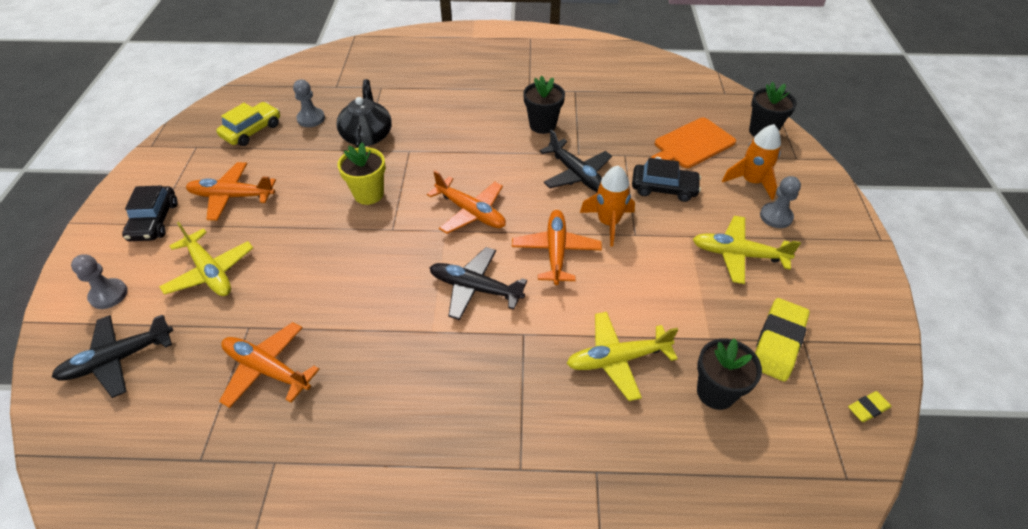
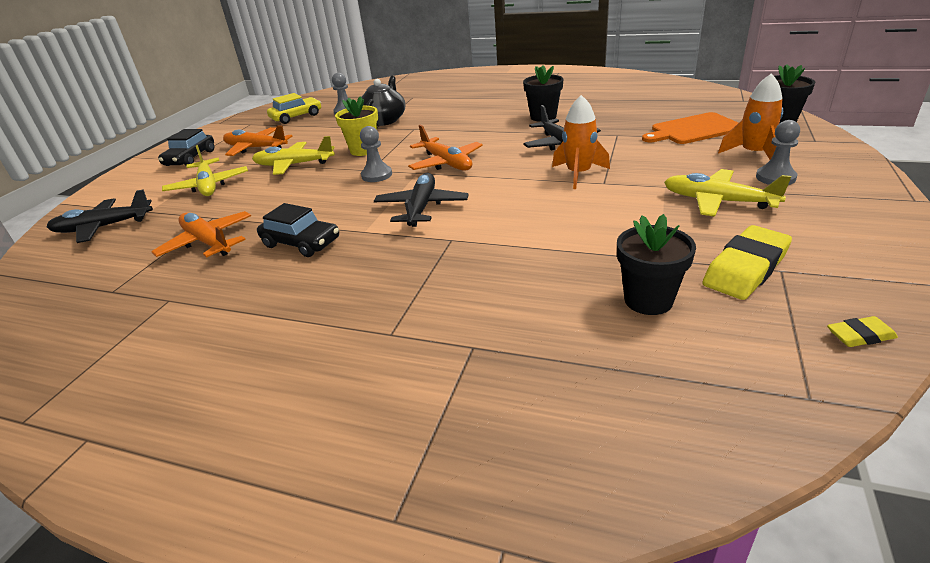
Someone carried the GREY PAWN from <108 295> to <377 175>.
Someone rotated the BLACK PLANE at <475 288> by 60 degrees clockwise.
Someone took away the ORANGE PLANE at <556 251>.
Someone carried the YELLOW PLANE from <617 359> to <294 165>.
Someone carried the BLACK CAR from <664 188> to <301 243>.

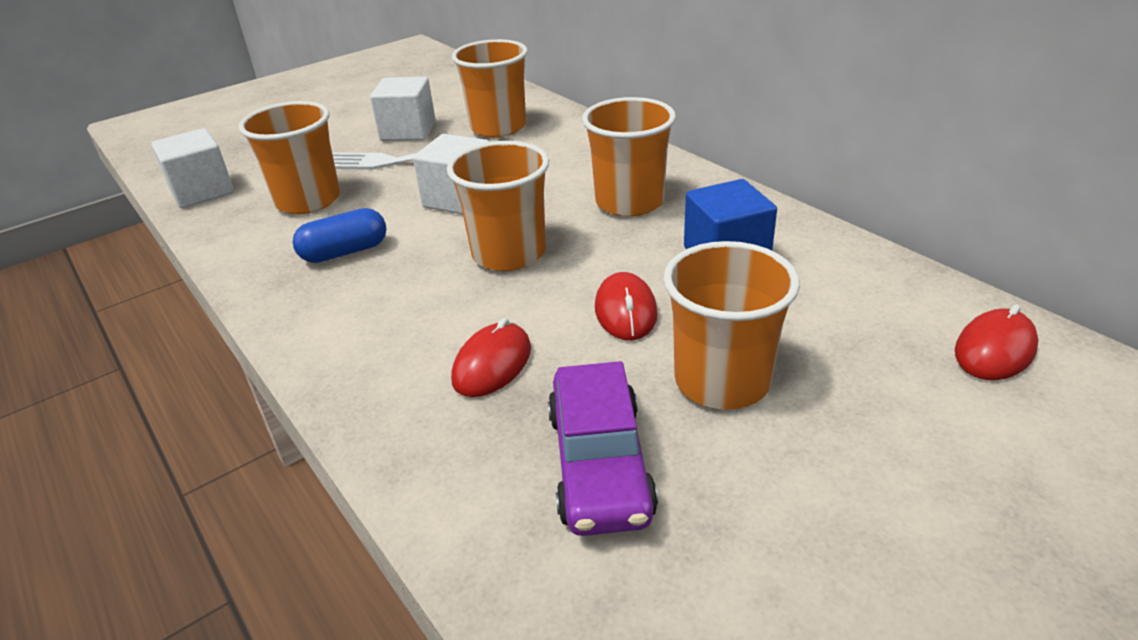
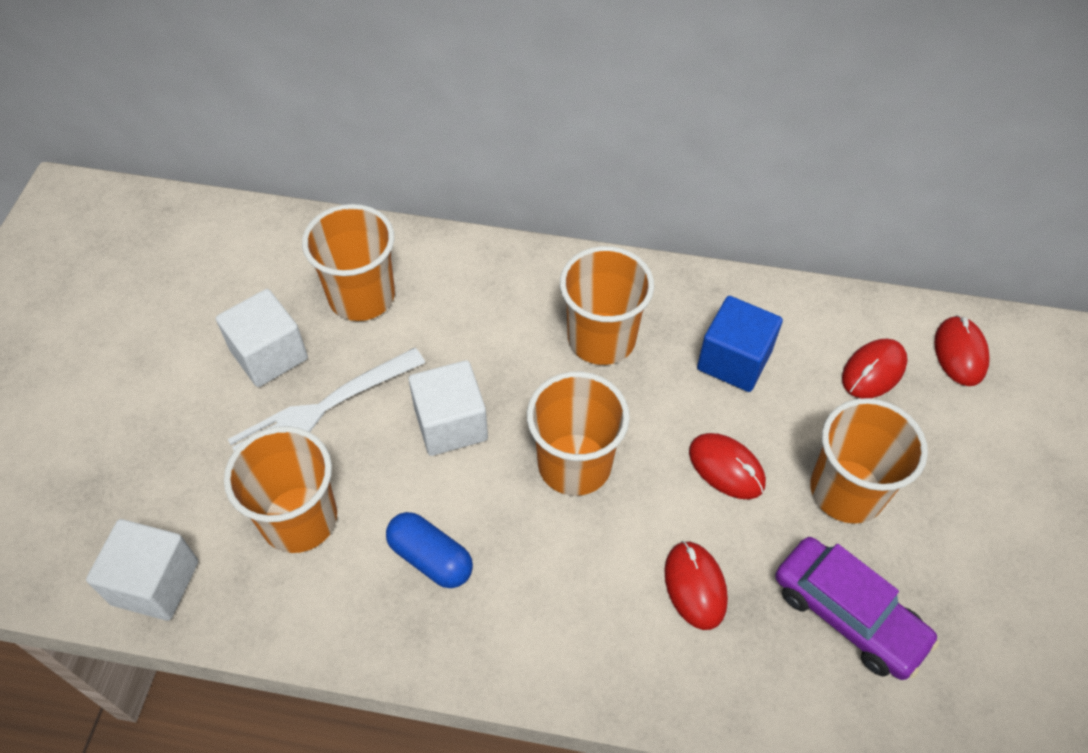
Someone rotated the BLUE CAPSULE at <345 252> by 75 degrees counterclockwise.
Someone put down the RED MOUSE at <873 371>.

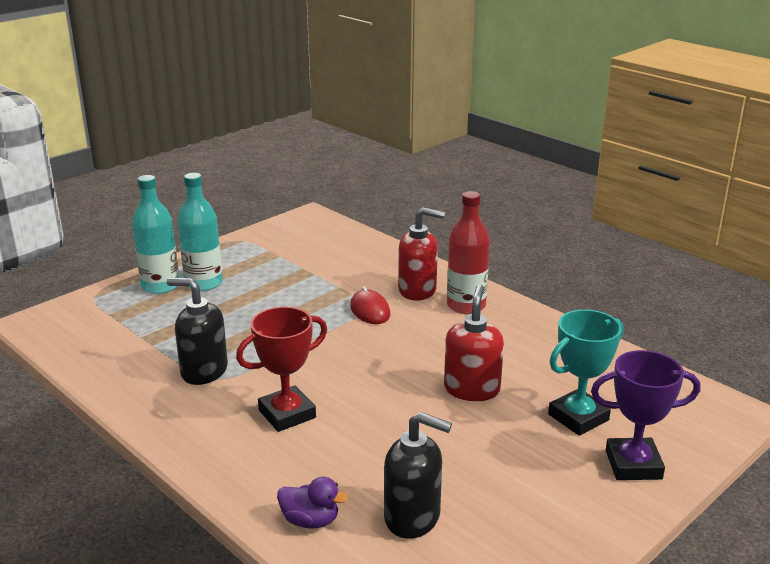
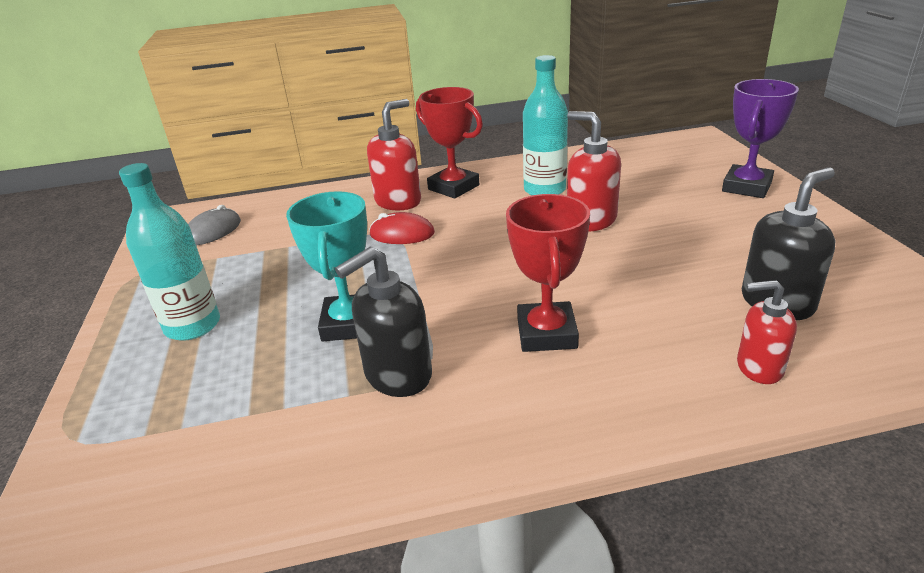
Someone carried the TURQUOISE BOTTLE from <160 286> to <544 190>.
Someone swapped the PURPLE DUCK at <310 520> for the RED SOAP DISPENSER at <759 367>.
Someone swapped the RED BOTTLE at <466 305> for the RED TROPHY at <453 187>.
Someone carried the TURQUOISE TROPHY from <578 417> to <349 324>.
Someone put down the GREY MOUSE at <213 231>.

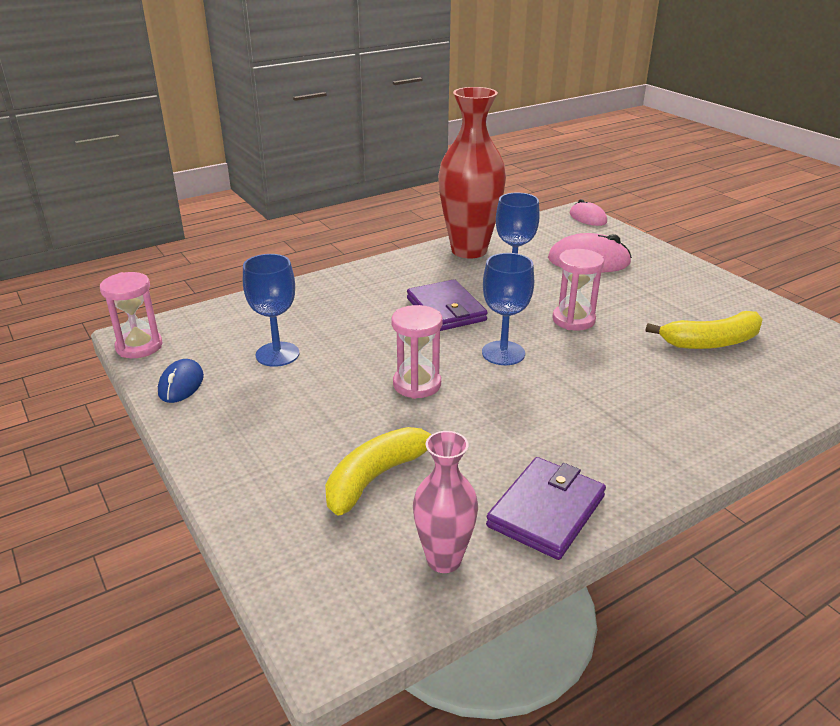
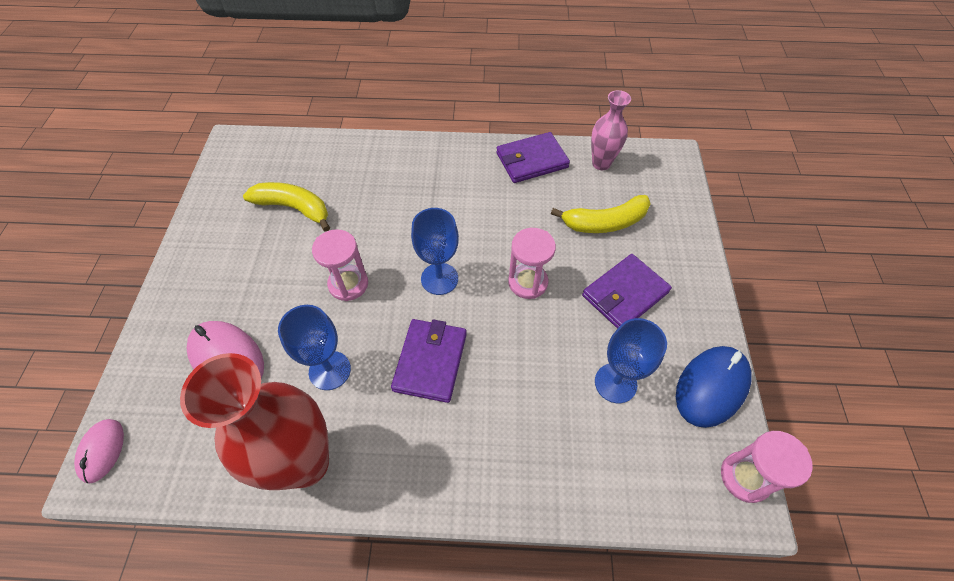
Someone scaled the BLUE MOUSE at <181 384> by 1.65.
Someone put down the PURPLE WALLET at <625 294>.

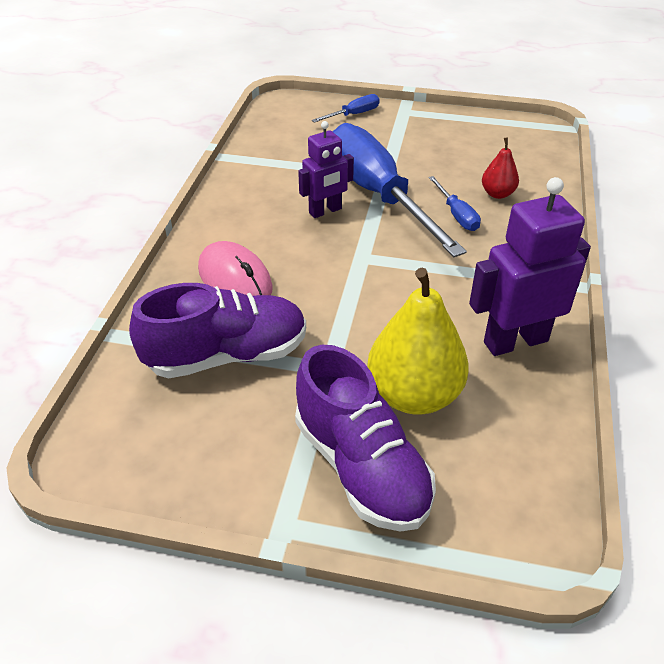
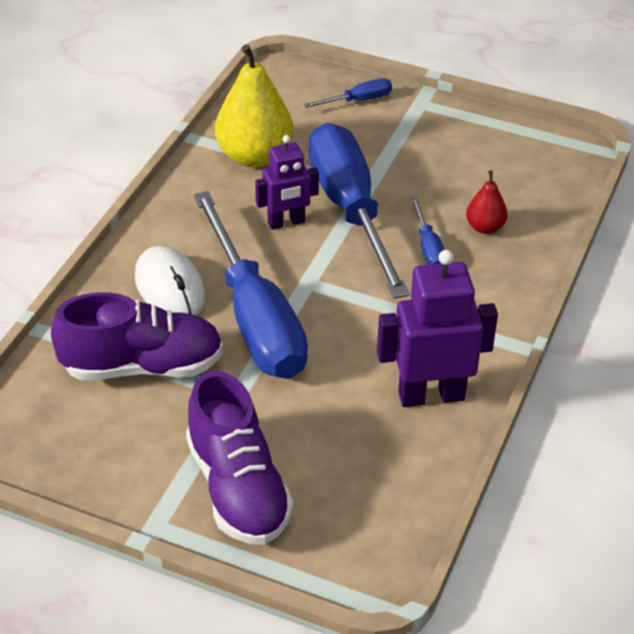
Someone repainted the PINK MOUSE at <235 279>, which became the WHITE MOUSE at <170 287>.
Someone carried the YELLOW PEAR from <414 395> to <254 156>.
Someone put down the BLUE SCREWDRIVER at <255 318>.

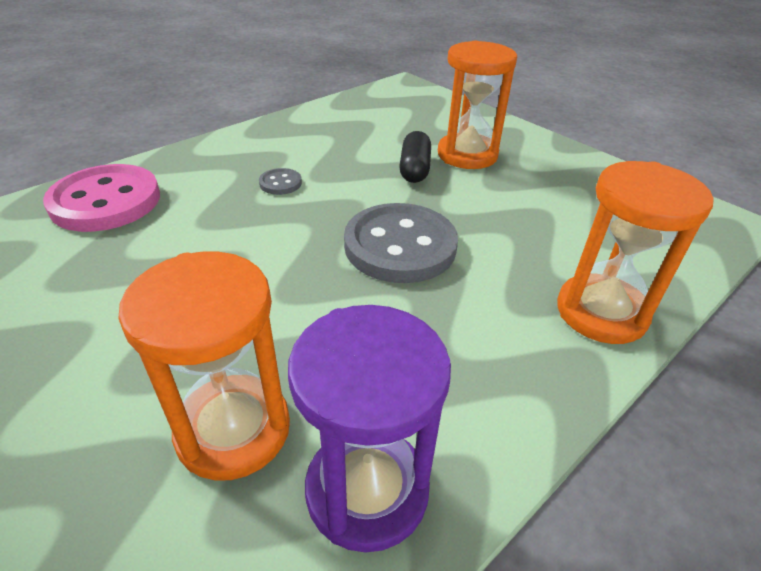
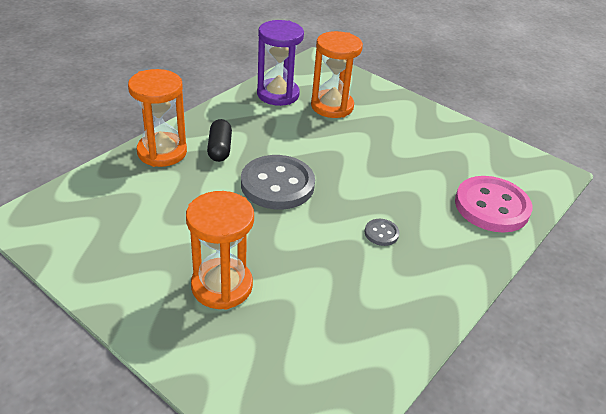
Someone carried the BLACK CAPSULE from <414 169> to <219 149>.

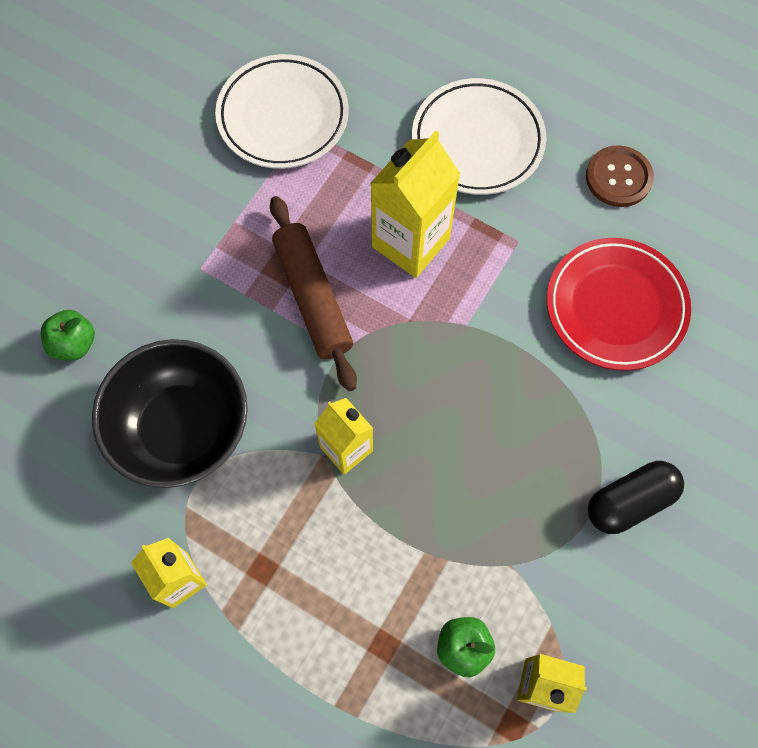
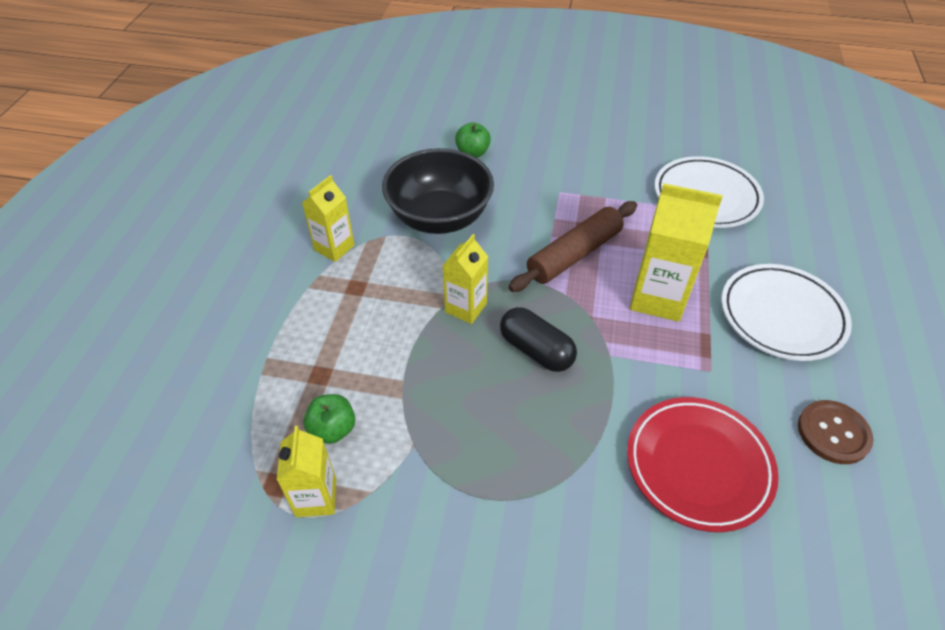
Someone carried the BLACK CAPSULE from <629 501> to <536 350>.

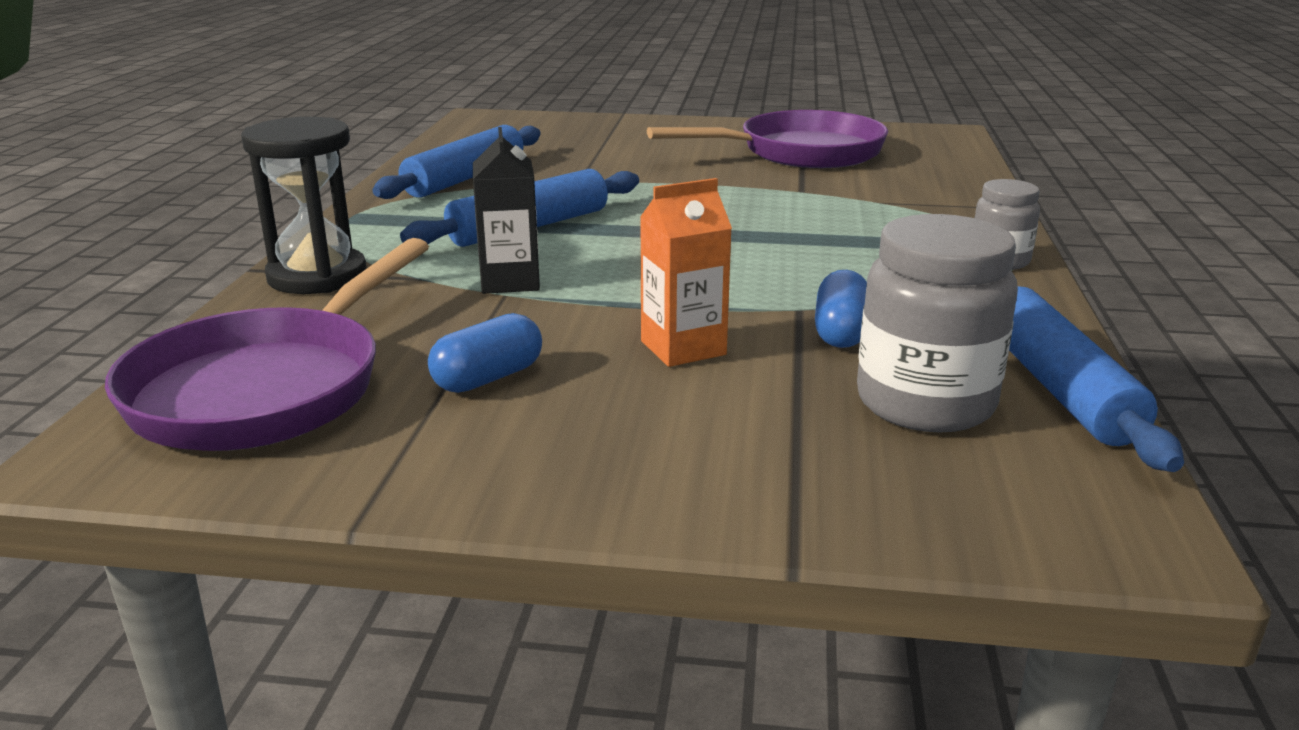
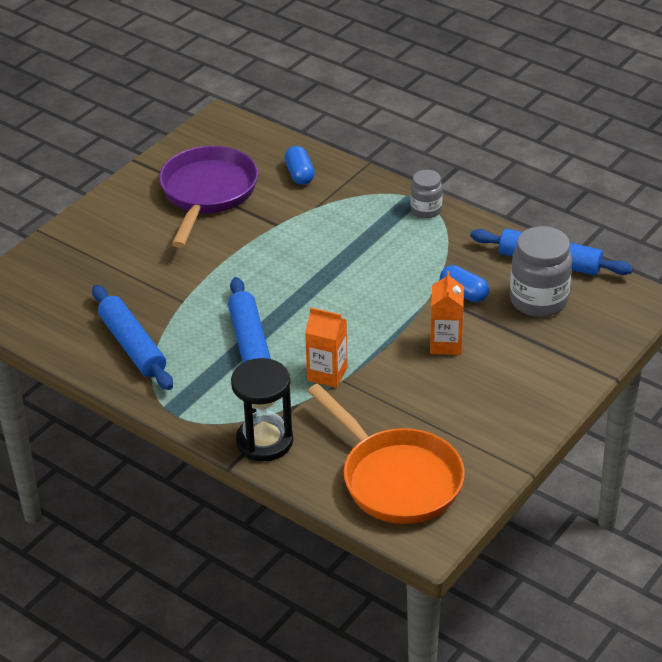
Someone repainted the PURPLE PAN at <268 387>, which became the ORANGE PAN at <396 479>.
Someone carried the BLUE CAPSULE from <488 378> to <299 174>.
Someone repainted the BLACK CARTON at <510 281>, which became the ORANGE CARTON at <327 374>.

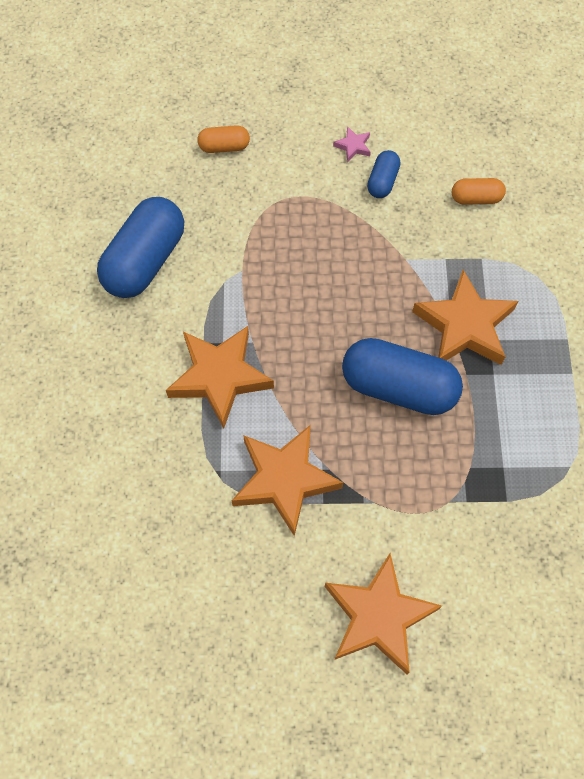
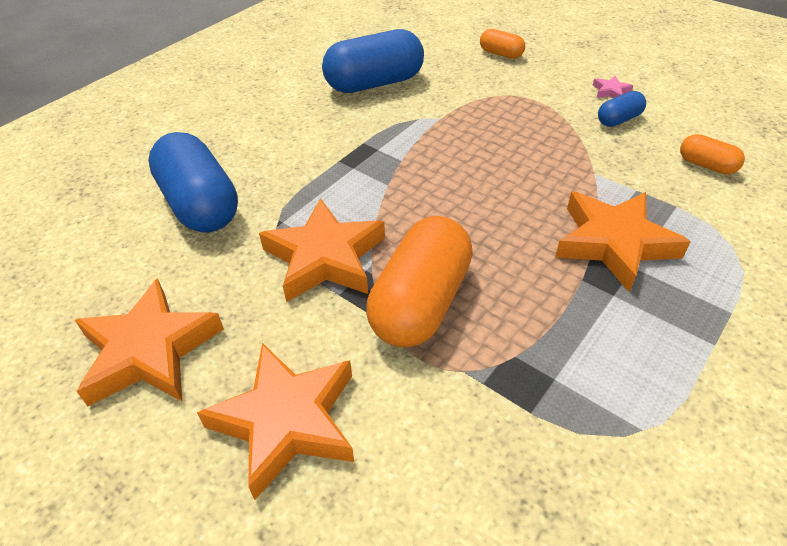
Someone carried the ORANGE STAR from <219 377> to <149 350>.
Someone carried the BLUE CAPSULE from <399 387> to <200 204>.
Someone put down the ORANGE CAPSULE at <421 302>.

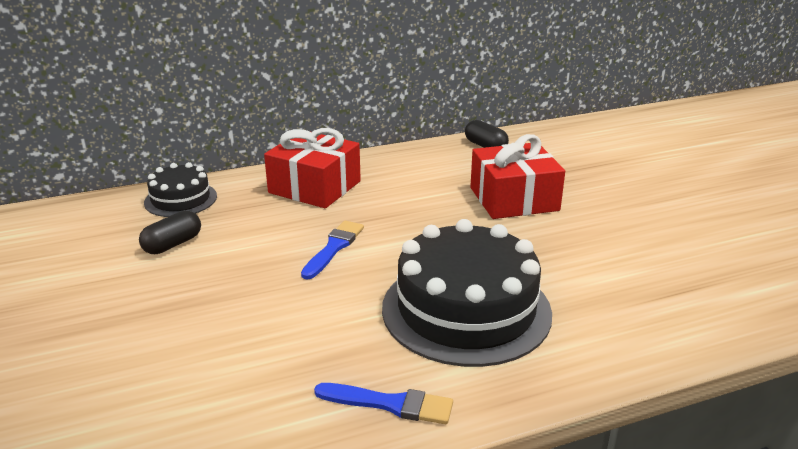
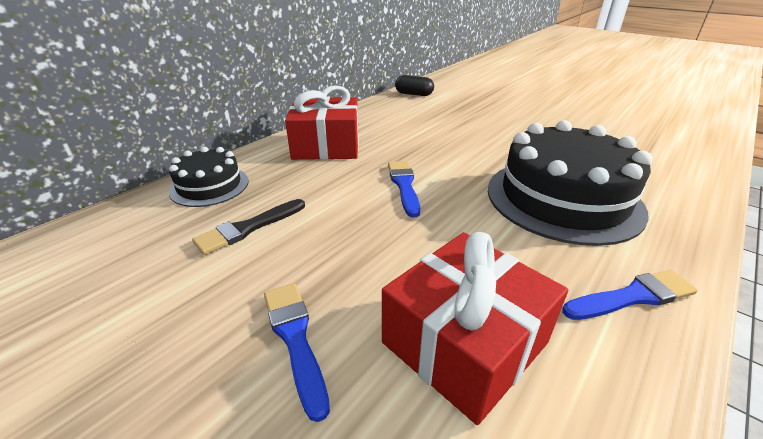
Someone swapped the BLACK CAPSULE at <173 244> for the BLACK BRUSH at <248 228>.
Someone carried the RED GIFT from <514 199> to <464 342>.
Someone put down the BLUE BRUSH at <295 338>.

